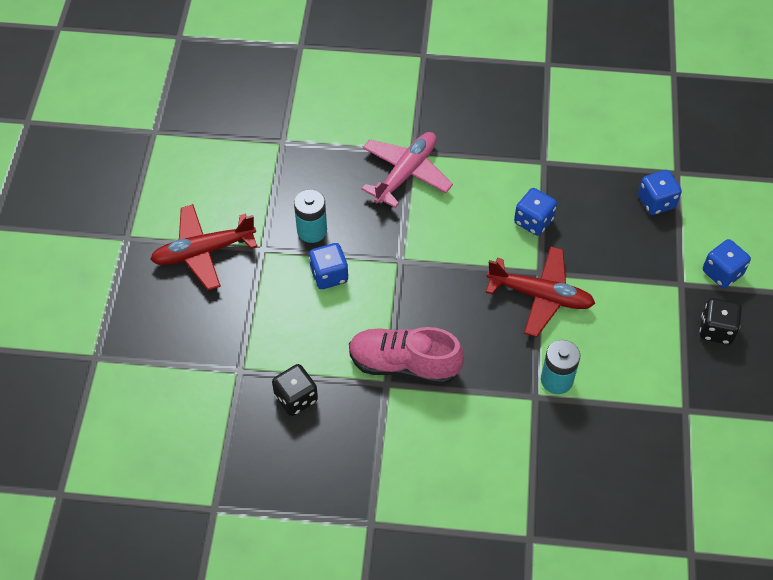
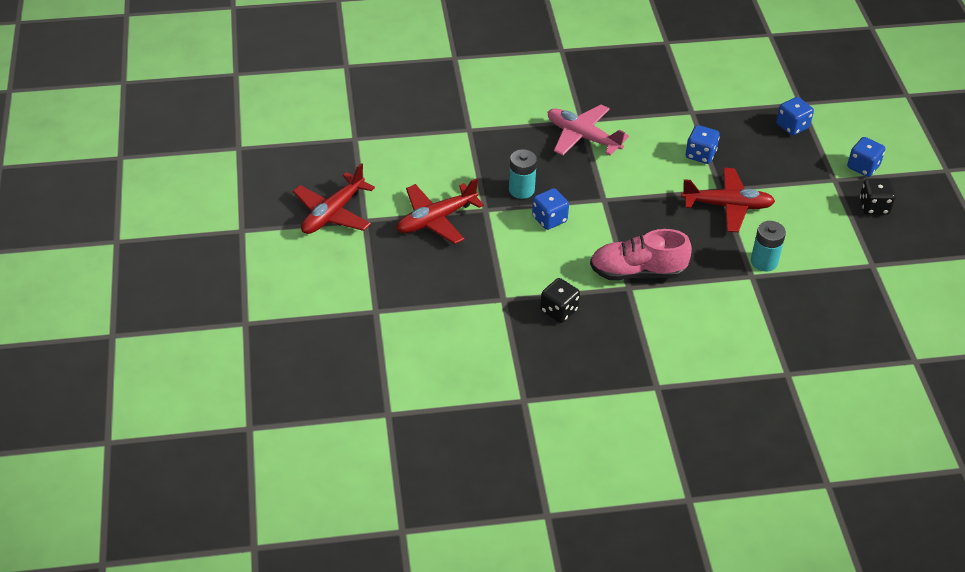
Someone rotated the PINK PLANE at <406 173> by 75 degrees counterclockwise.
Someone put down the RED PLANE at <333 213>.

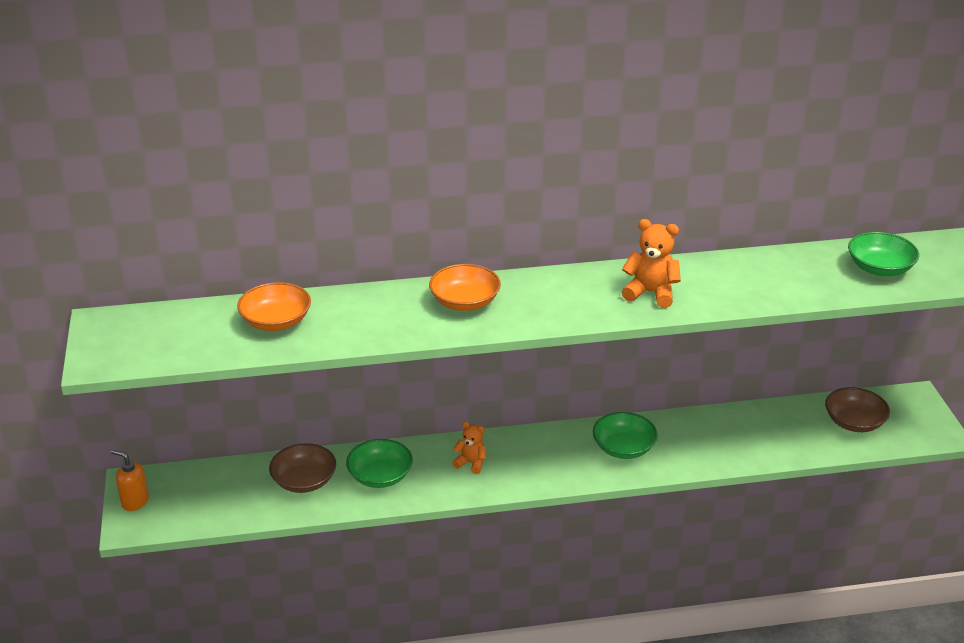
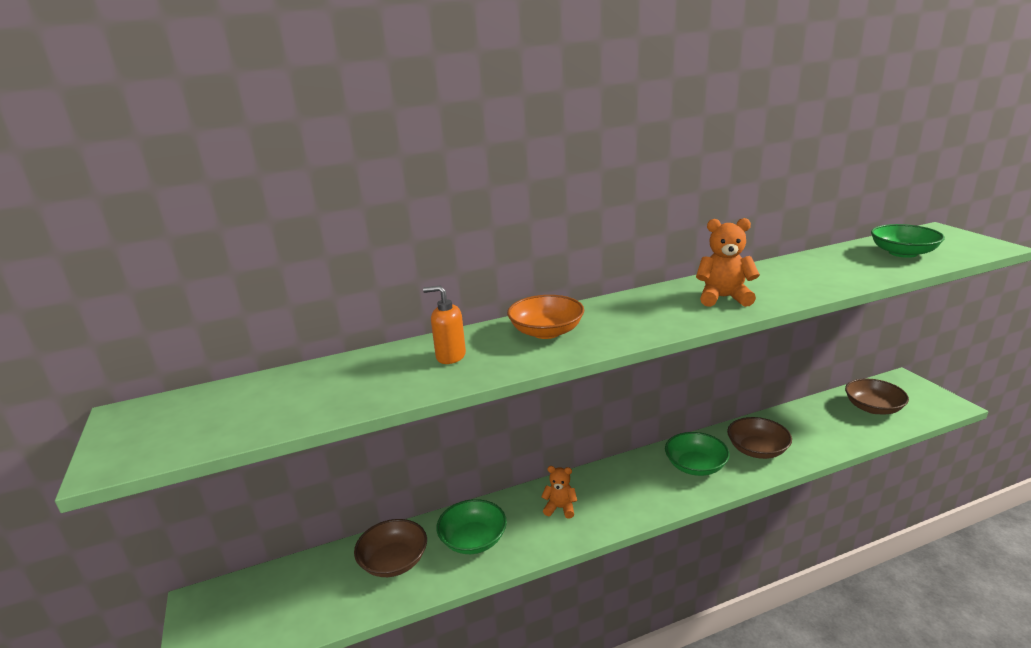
Someone carried the ORANGE SOAP DISPENSER from <135 501> to <450 356>.
Someone took away the ORANGE BOWL at <276 321>.
Someone put down the BROWN BOWL at <757 450>.

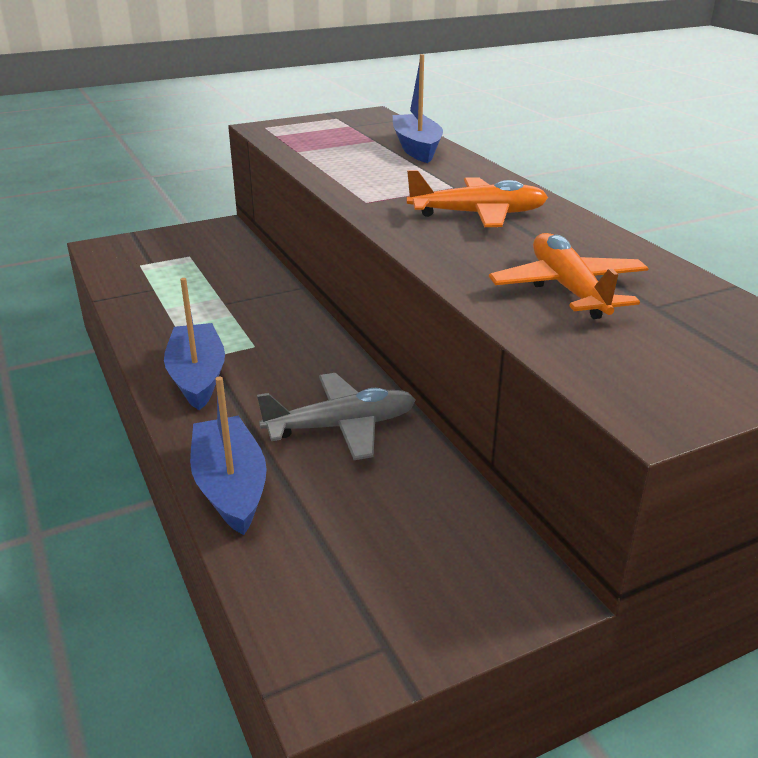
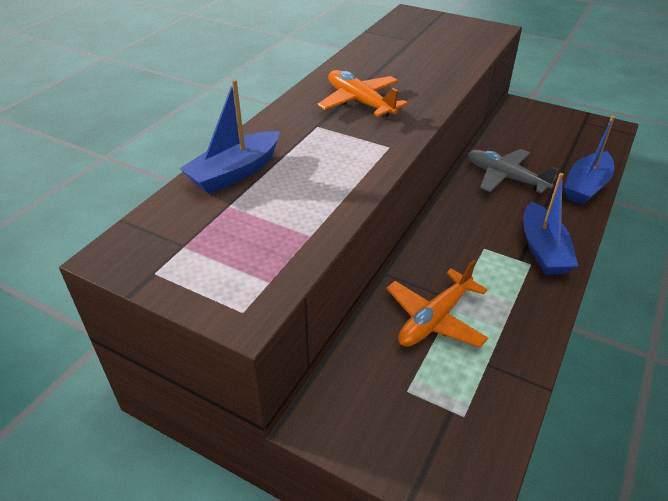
Someone rotated the BLUE BOAT at <197 377> by 45 degrees counterclockwise.
Someone carried the ORANGE PLANE from <568 289> to <434 319>.

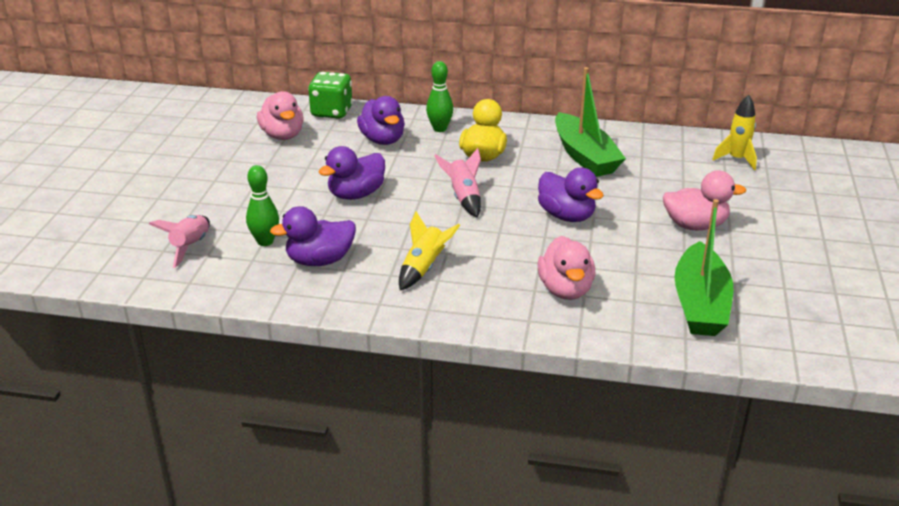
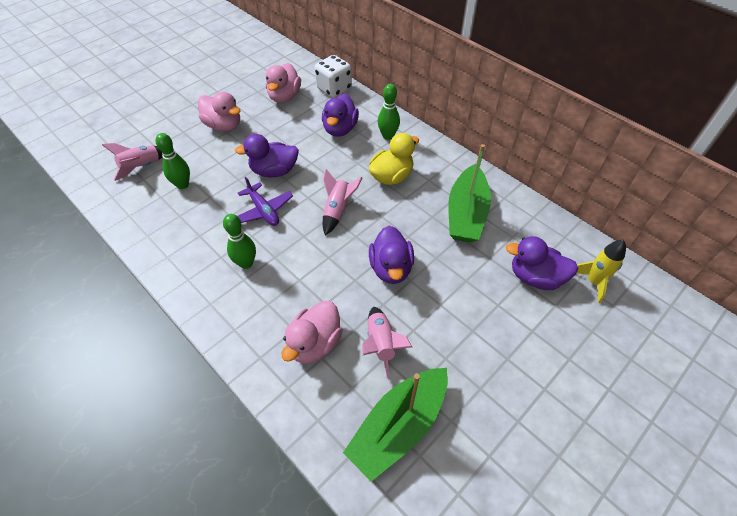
Someone carried the PURPLE DUCK from <320 260> to <535 277>.
Someone repainted the GREEN DICE at <331 112>, which became the WHITE DICE at <334 89>.
Someone swapped the YELLOW ROCKET at <424 268> for the GREEN BOWLING PIN at <246 263>.
Someone carried the PINK DUCK from <695 225> to <224 125>.
Someone put down the PURPLE PLANE at <263 210>.
Someone put down the PINK ROCKET at <381 344>.

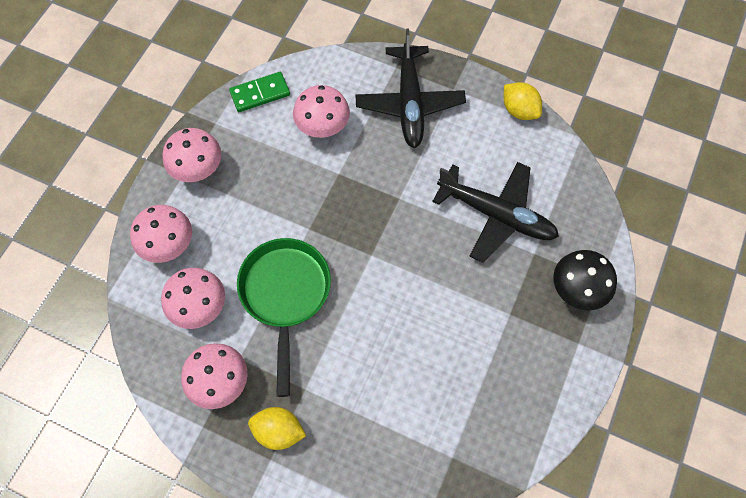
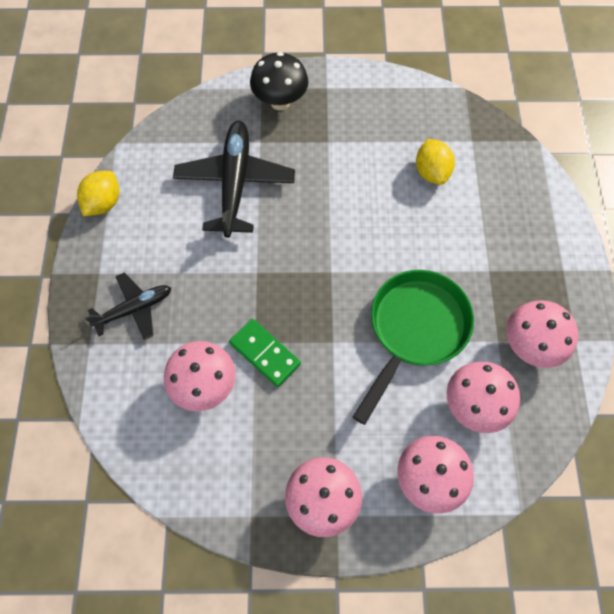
Someone carried the GREEN DOMINO from <260 93> to <264 353>.
Someone rotated the GREEN PAN at <285 295> by 150 degrees clockwise.
Someone carried the YELLOW LEMON from <278 431> to <431 172>.
Someone scaled the BLACK PLANE at <409 103> by 0.59.

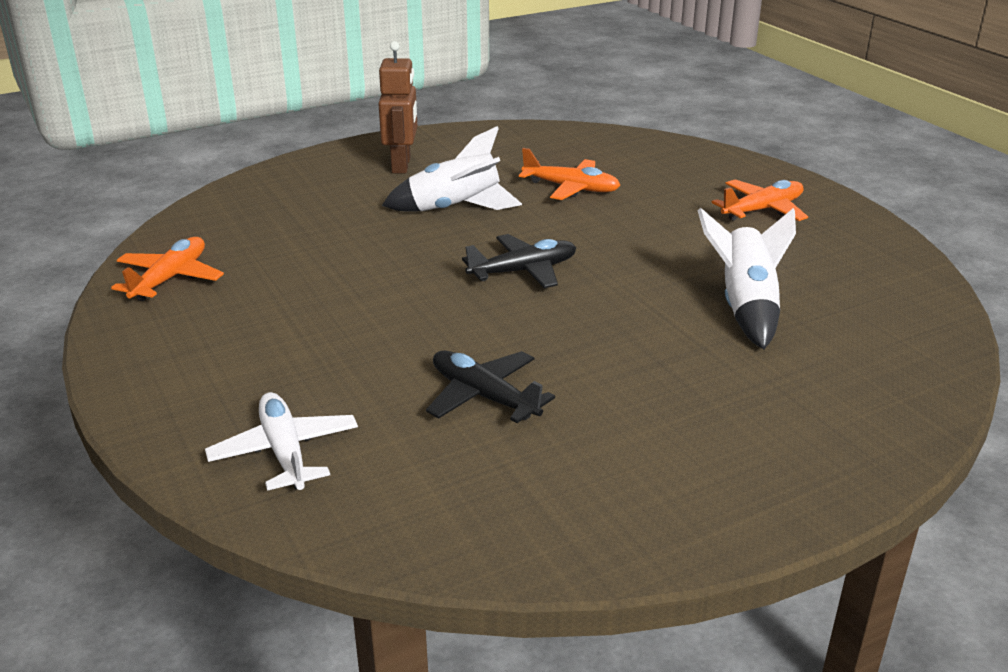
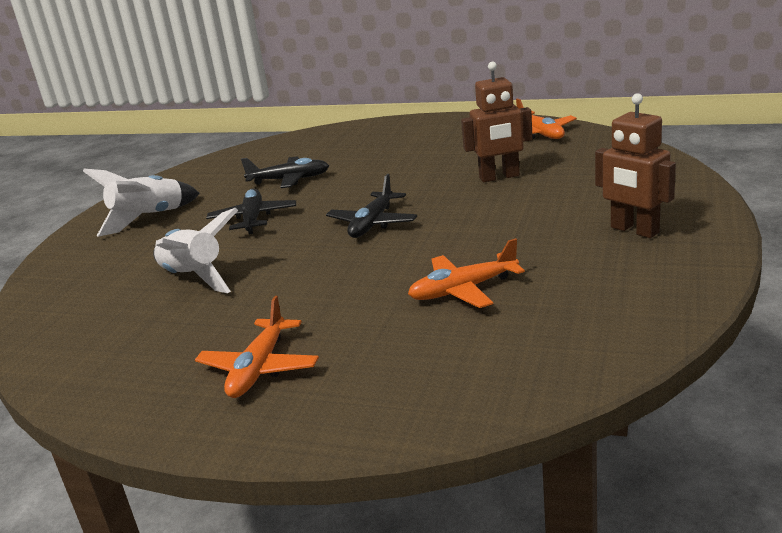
Someone took away the WHITE PLANE at <285 452>.
Someone carried the WHITE ROCKET from <455 209> to <149 218>.
Someone put down the BLACK PLANE at <253 219>.
Someone put down the BROWN ROBOT at <499 177>.

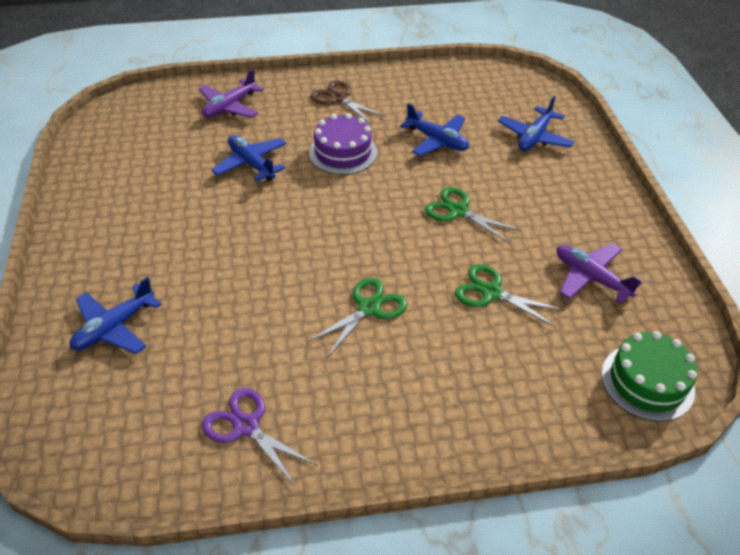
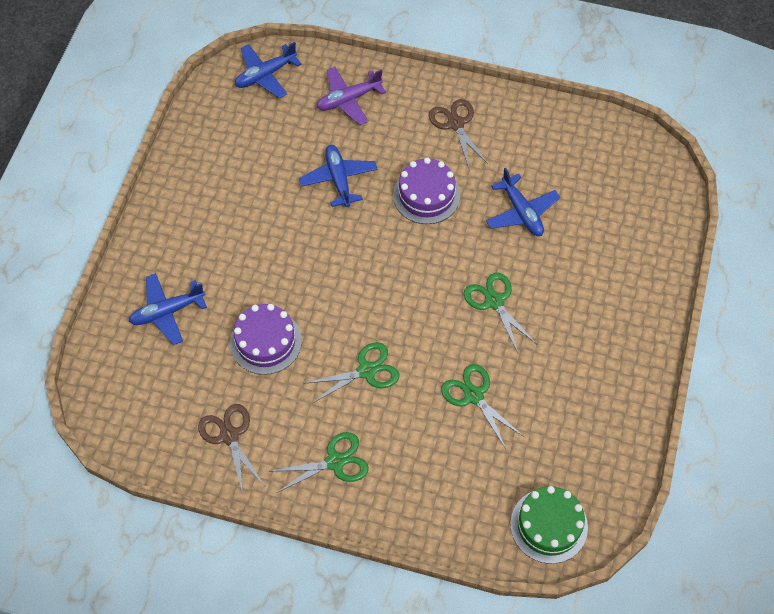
Someone repainted the PURPLE SCISSORS at <246 426>, which became the BROWN SCISSORS at <229 436>.
Someone carried the BLUE PLANE from <534 137> to <265 75>.
Someone took away the PURPLE PLANE at <591 278>.
Someone put down the PURPLE CAKE at <265 341>.
Someone put down the GREEN SCISSORS at <335 462>.

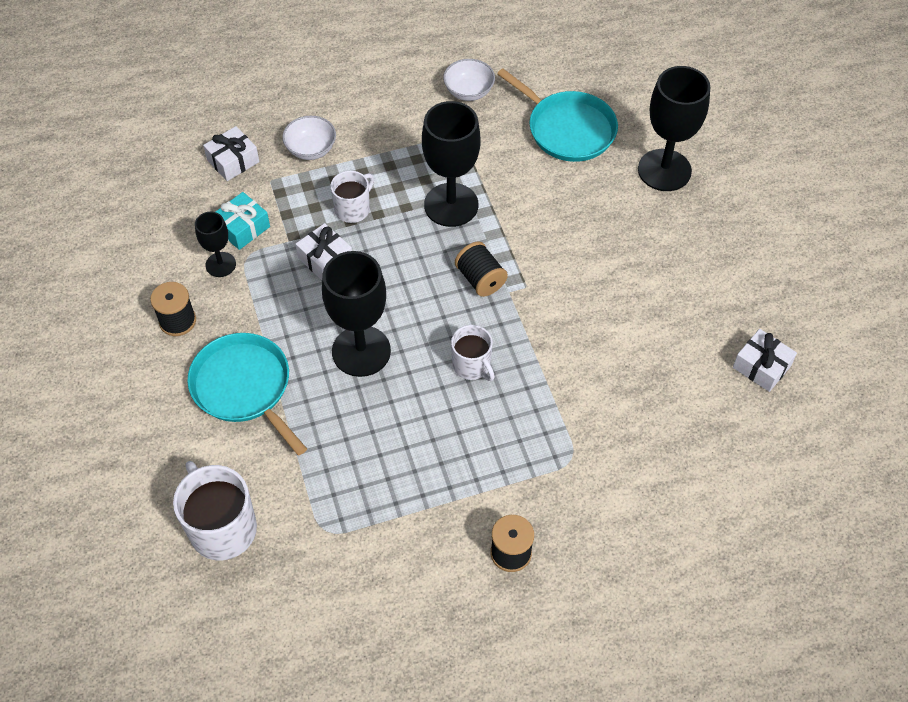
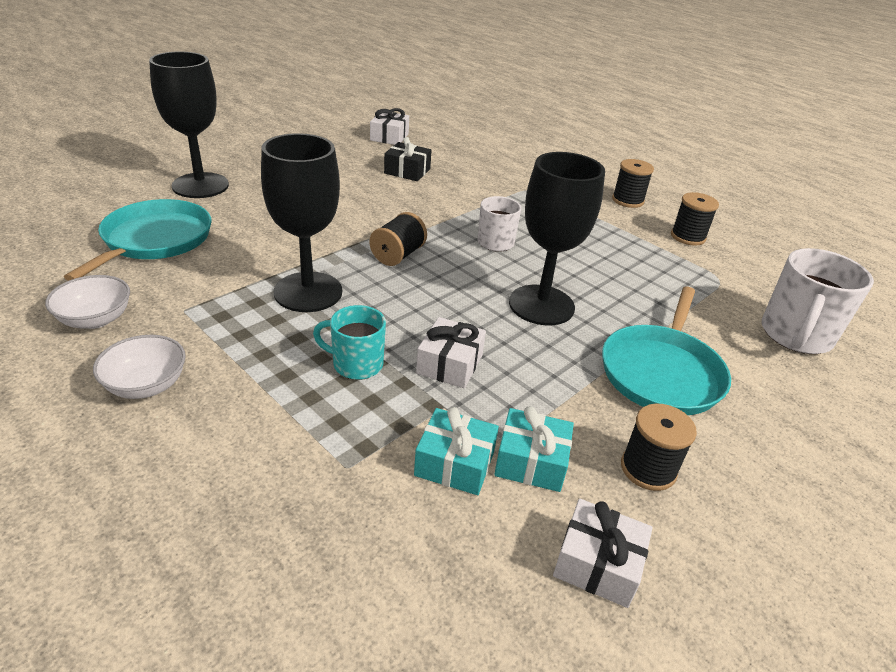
Someone swapped the BLACK GOBLET at <220 264> for the TURQUOISE GIFT at <531 461>.
Someone carried the WHITE GIFT from <233 161> to <597 564>.
Someone carried the WHITE BOWL from <311 149> to <146 385>.
Someone repainted the WHITE MUG at <353 209>, which became the TURQUOISE MUG at <356 364>.
Someone put down the BLACK GIFT at <407 171>.
Someone put down the BLACK SPOOL at <687 237>.

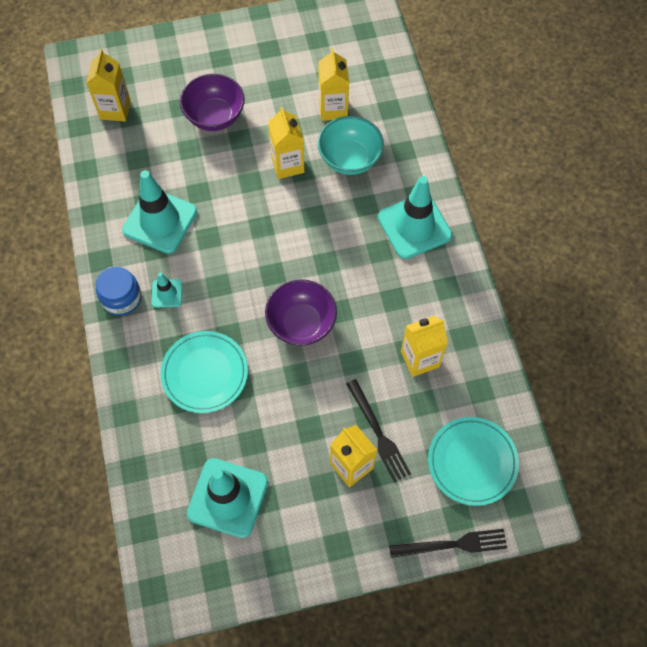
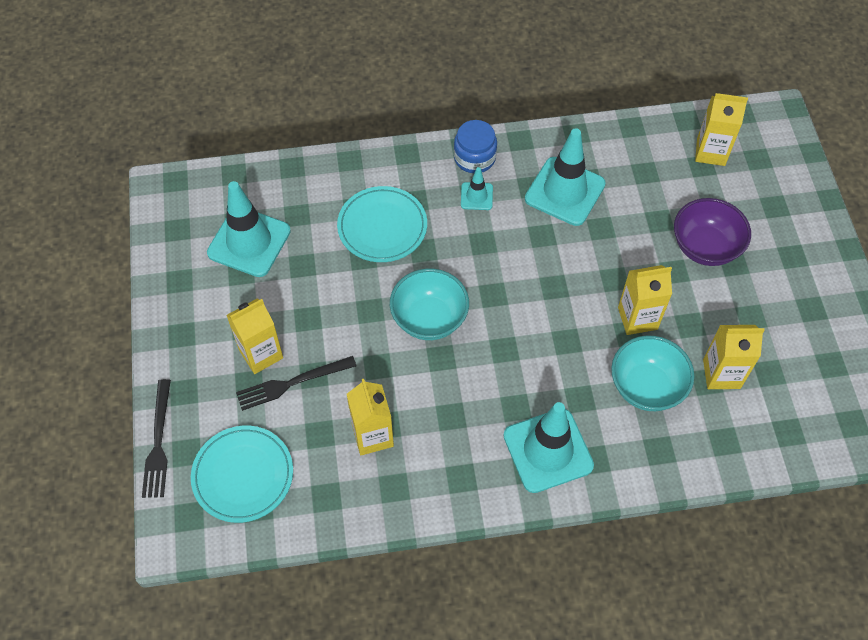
Someone repainted the PURPLE BOWL at <301 323>, which became the TURQUOISE BOWL at <429 318>.

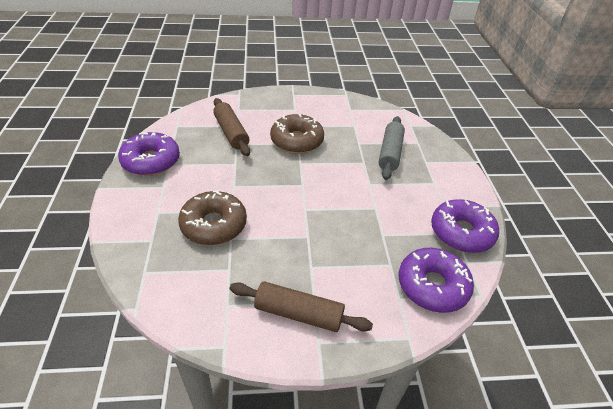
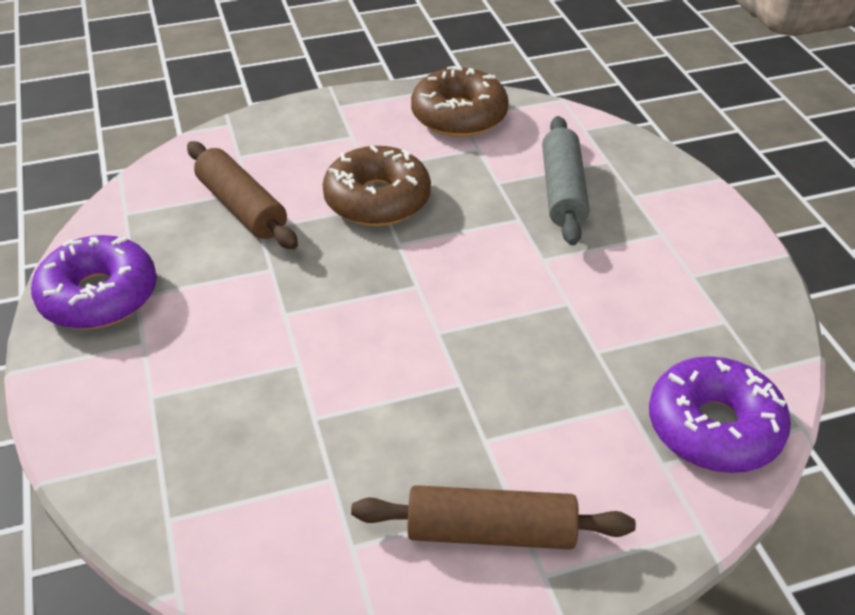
Someone carried the BROWN DONUT from <214 225> to <459 115>.
Someone took away the PURPLE DONUT at <461 232>.

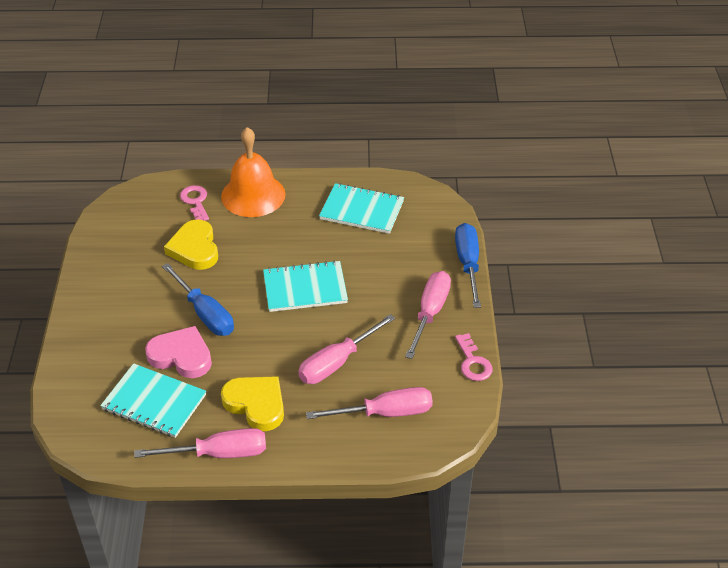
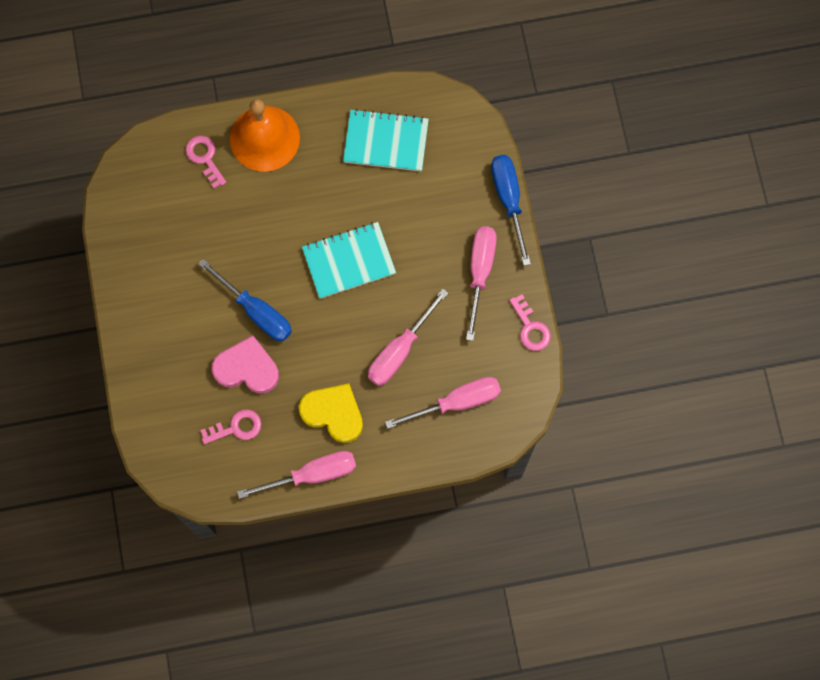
Someone swapped the TURQUOISE NOTEBOOK at <154 402> for the PINK KEY at <236 427>.
Someone took away the YELLOW HEART at <194 248>.

